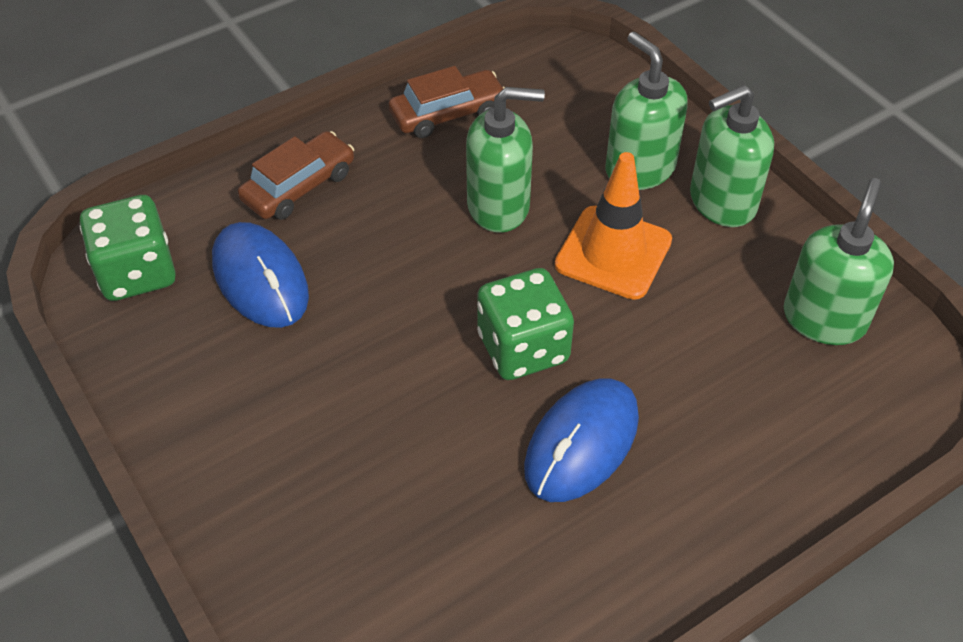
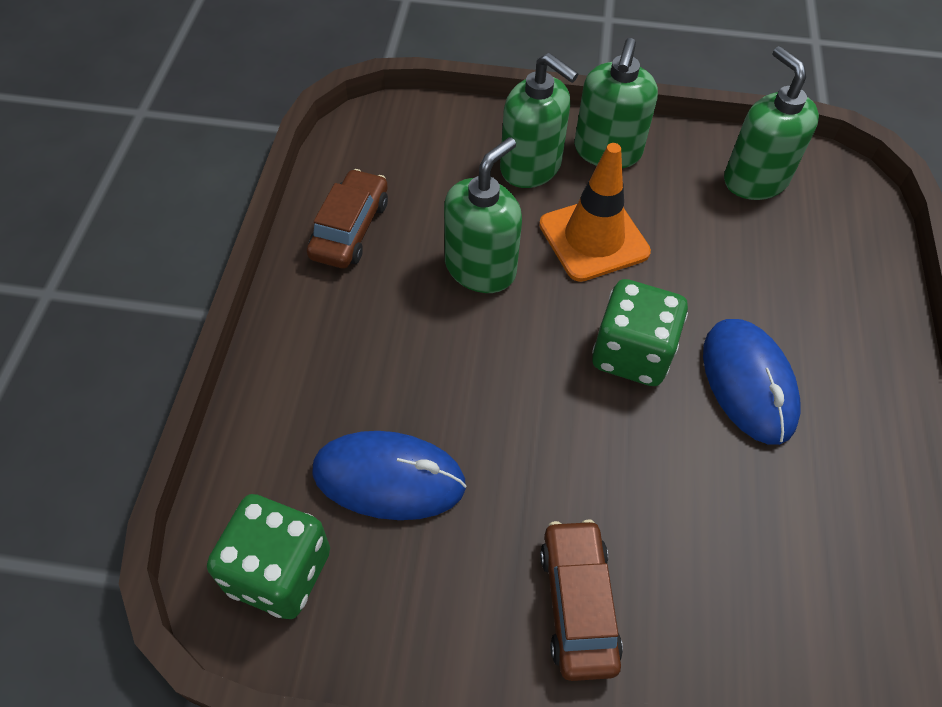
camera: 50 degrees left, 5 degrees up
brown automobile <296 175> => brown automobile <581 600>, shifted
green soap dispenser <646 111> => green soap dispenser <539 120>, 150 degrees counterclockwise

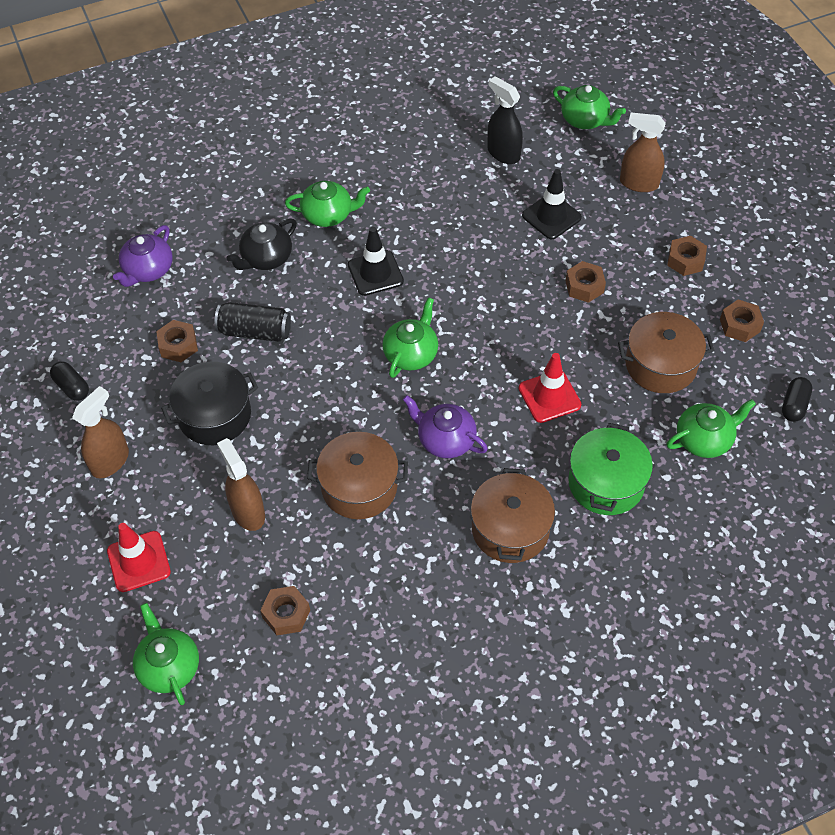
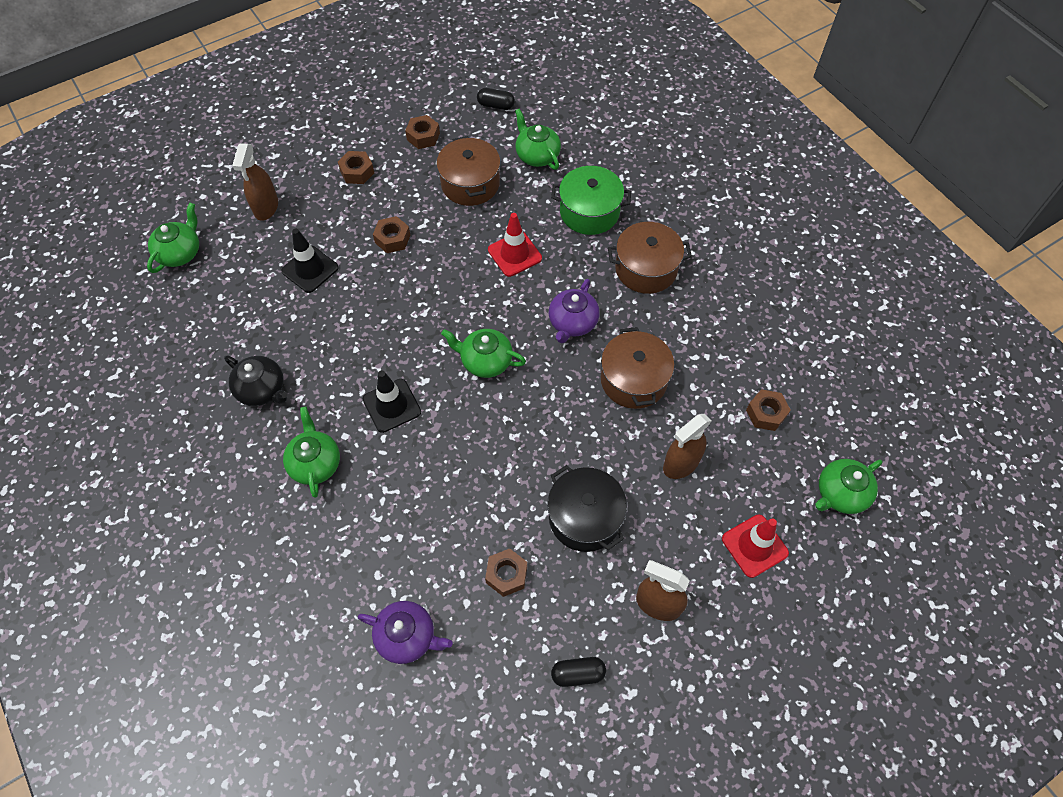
camera: 100 degrees left, 5 degrees up
ebony can <252 322> => nothing
ebony spray cleaner <505 120> => nothing
ebony teapot <261 244> => ebony teapot <255 381>, shifted
ebony capsule <69 381> => ebony capsule <578 672>, 45 degrees clockwise

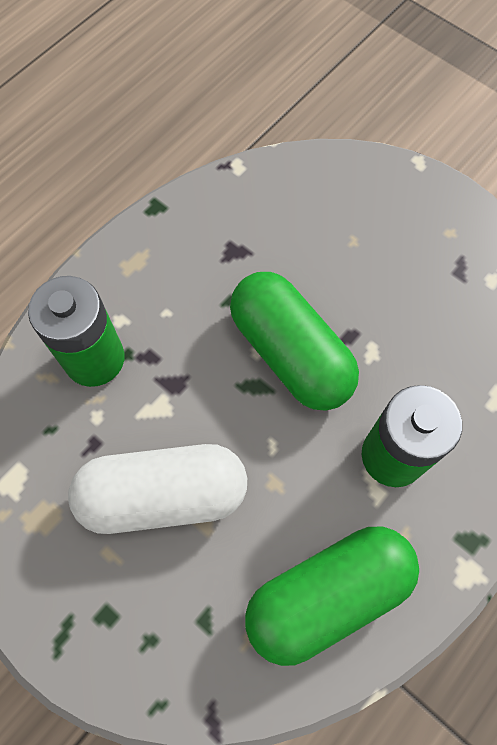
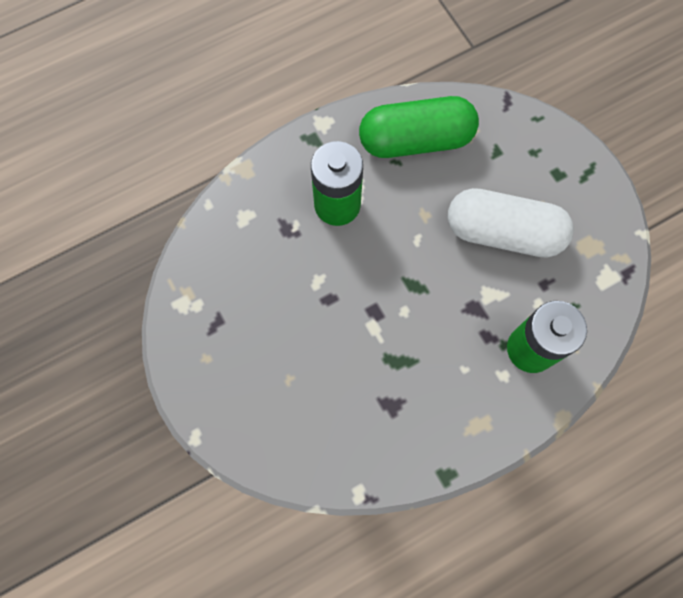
camera: 160 degrees left, 5 degrees up
green capsule <294 341> => nothing

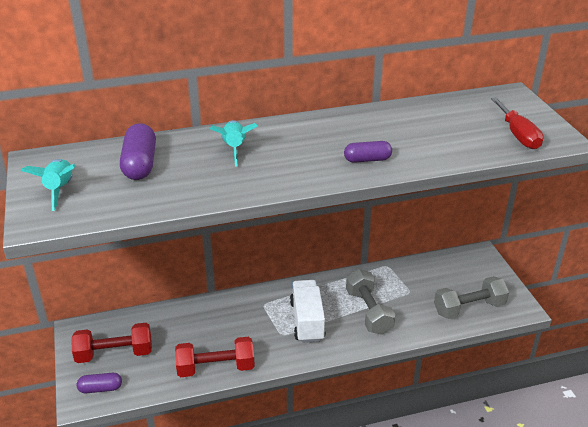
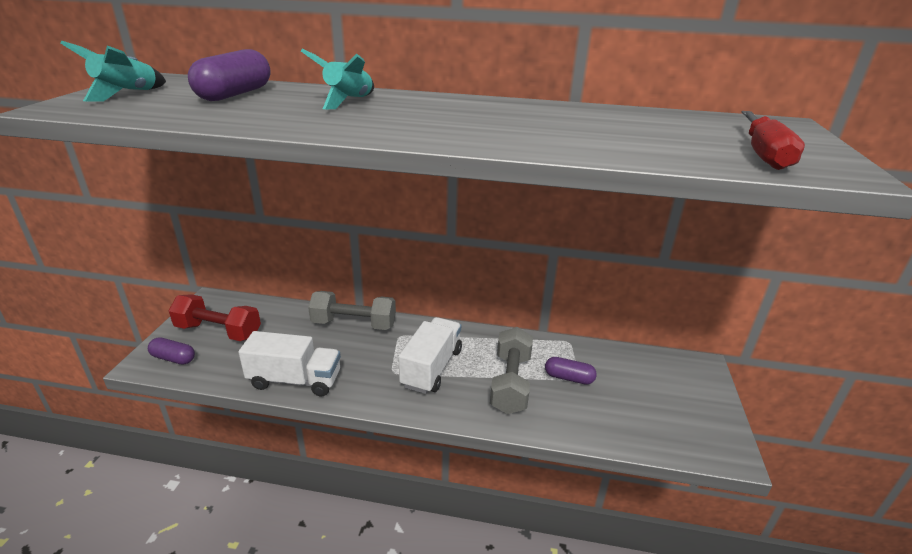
camera: 25 degrees right, 5 degrees down
purple capsule <368 152> => purple capsule <571 371>, shifted
gray free weight <471 297> => gray free weight <352 310>, shifted
red free weight <215 357> => white truck <289 363>

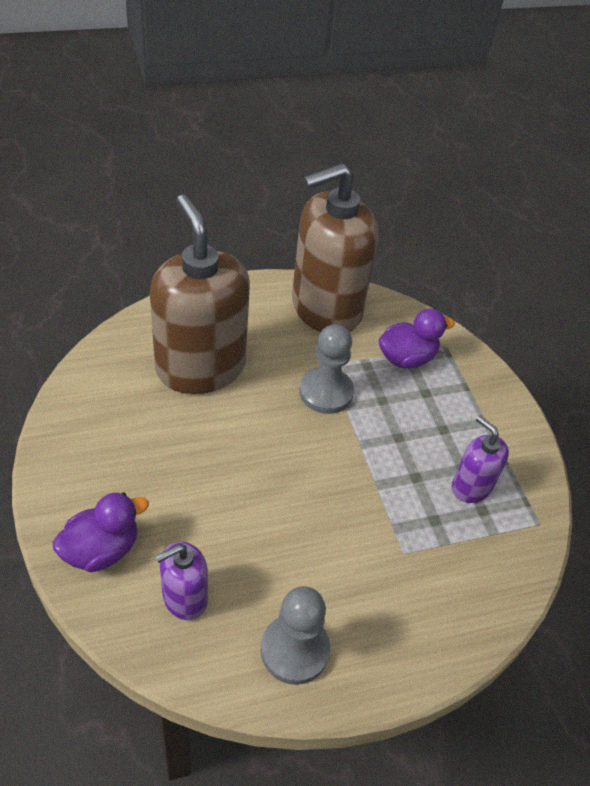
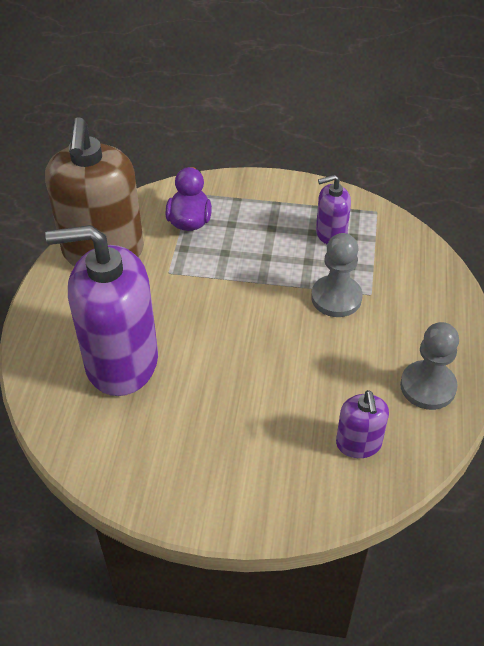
camera: 60 degrees left, 0 degrees up
purple toy duck <101 532> => nothing
gray pawn <326 369> => gray pawn <337 275>, shifted
brown soap dispenser <200 294> => purple soap dispenser <101 310>

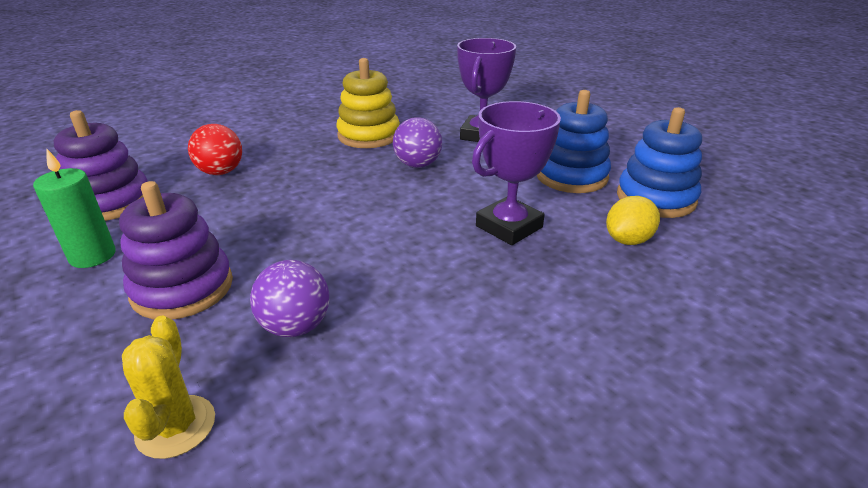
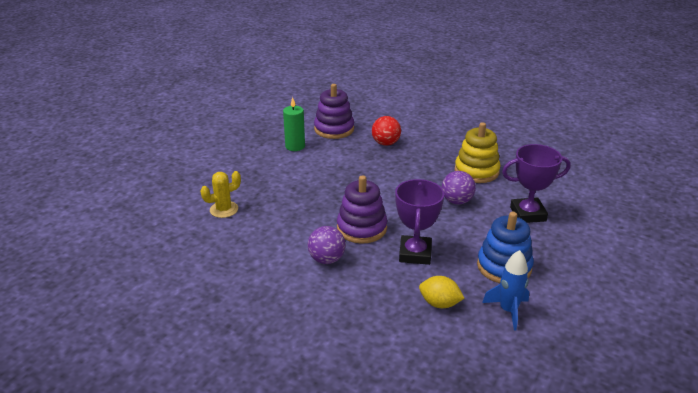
camera: 65 degrees right, 0 degrees up
purple stacking toy <176 250> => purple stacking toy <362 209>, shifted
purple ball <289 298> => purple ball <327 245>, shifted
cobalt stacking toy <659 162> => cobalt spaceship <505 290>
purple prize cup <516 173> => purple prize cup <419 222>, 75 degrees clockwise

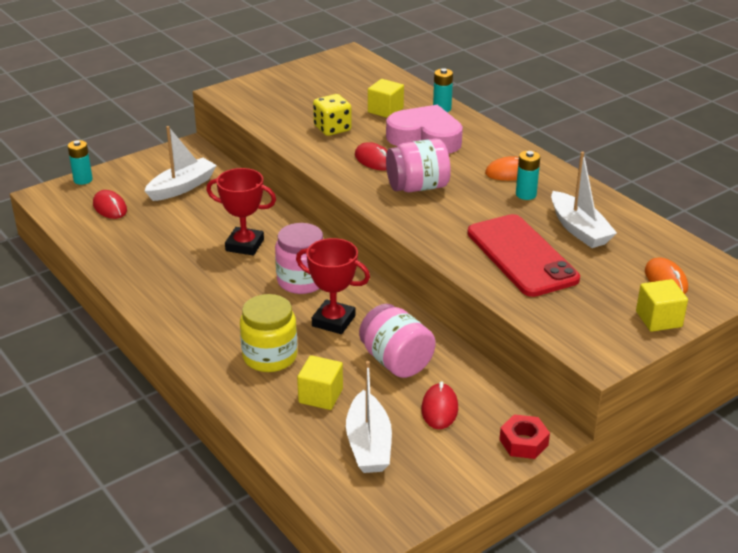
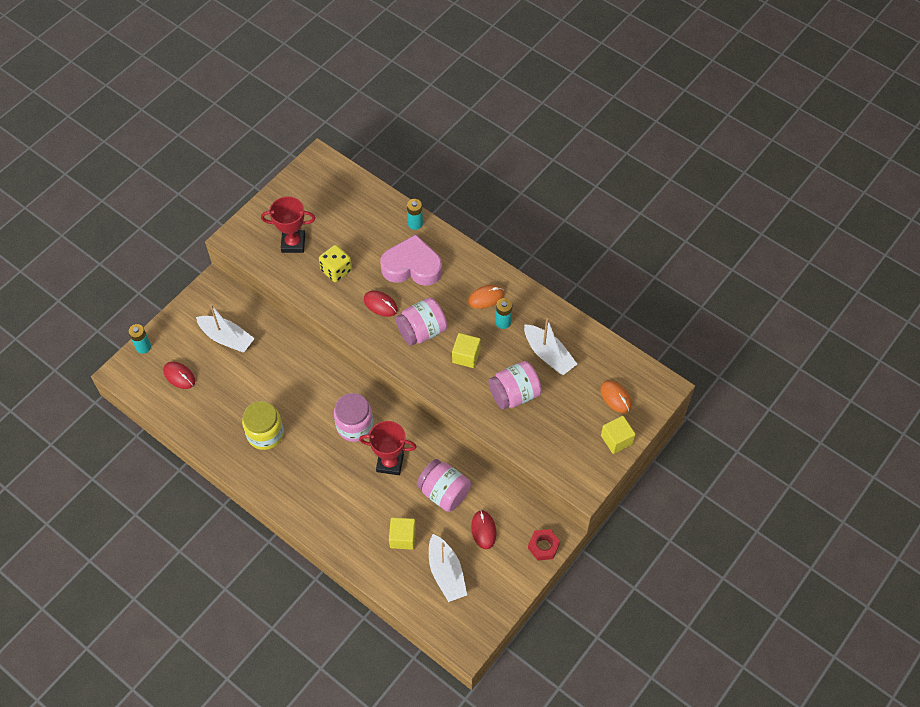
camera: 15 degrees left, 25 degrees up
red prize cup <241 212> => red prize cup <288 224>, shifted
golden jam jar <268 333> => golden jam jar <263 425>, shifted
golden cube <386 98> => golden cube <466 350>, shifted
red mobile phone <523 255> => rose-pink jam jar <515 385>
white sailboat <180 163> => white sailboat <225 328>, 90 degrees clockwise

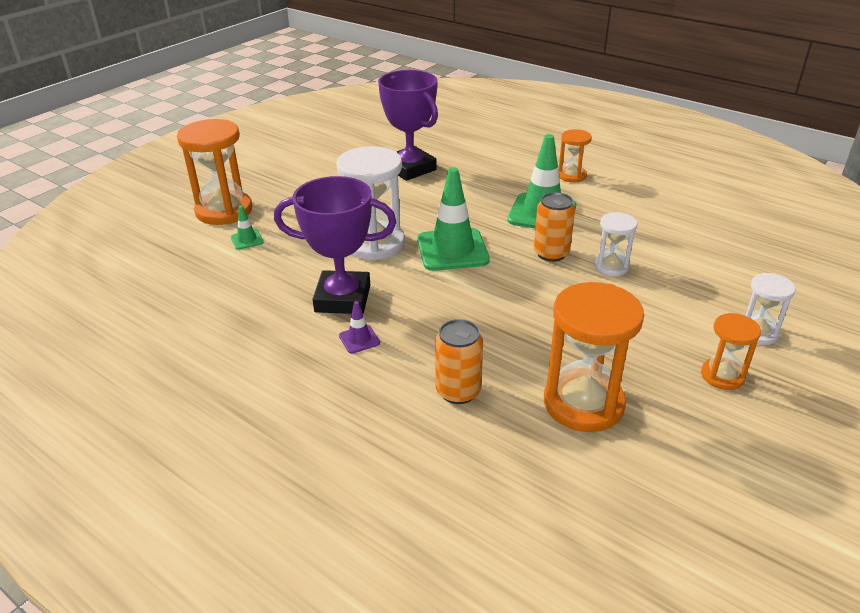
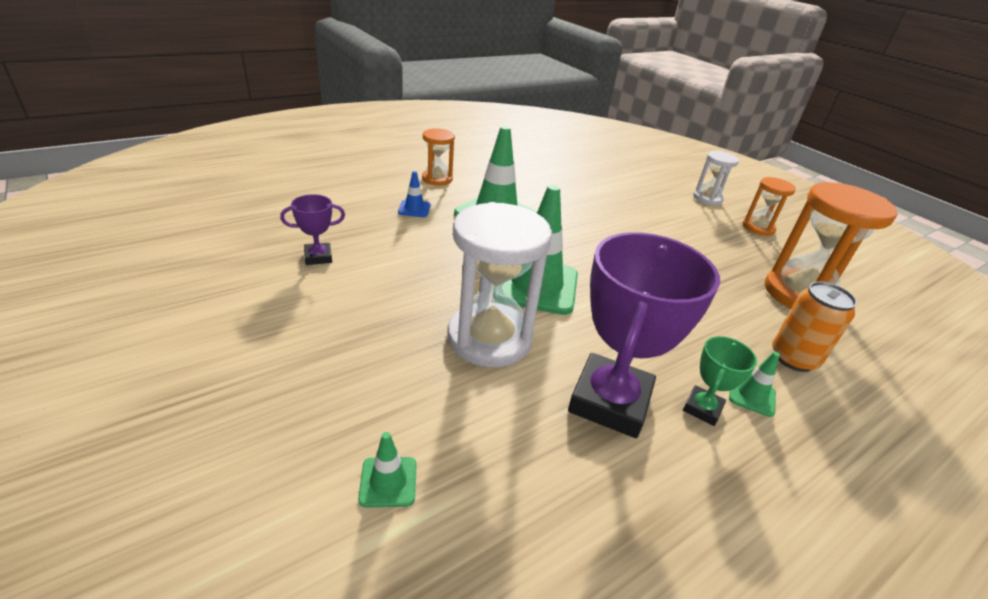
camera: 75 degrees left, 0 degrees up
bright orange sand timer <215 172> => nothing
bright orange can <554 227> => nothing
white sand timer <615 244> => nothing
nothing => cobalt road cone <414 194>
nothing => green road cone <754 384>
purple road cone <359 327> => green prize cup <720 381>
purple prize cup <408 125> => purple prize cup <312 229>, x0.47

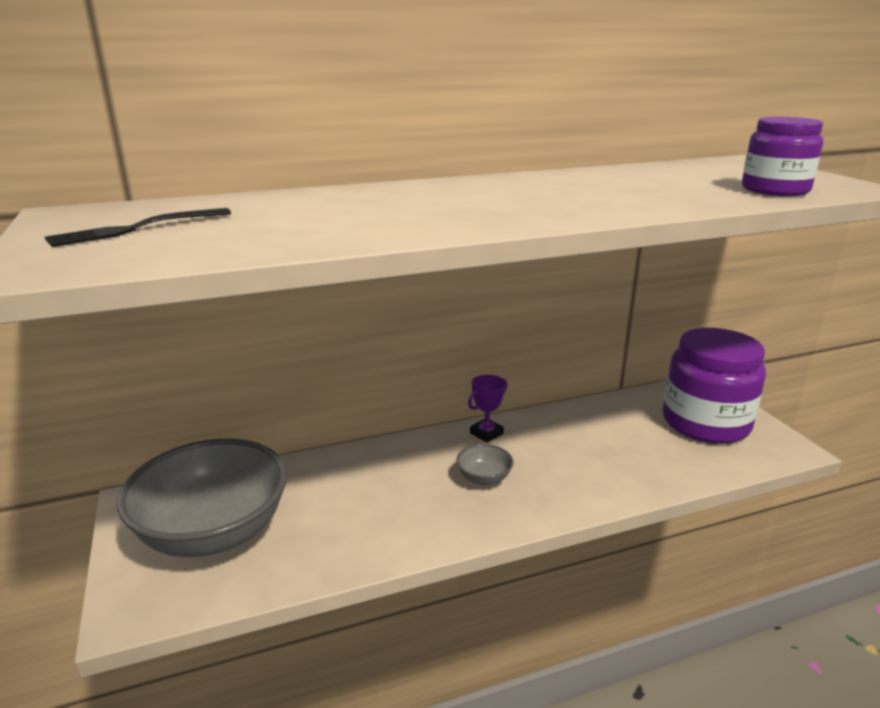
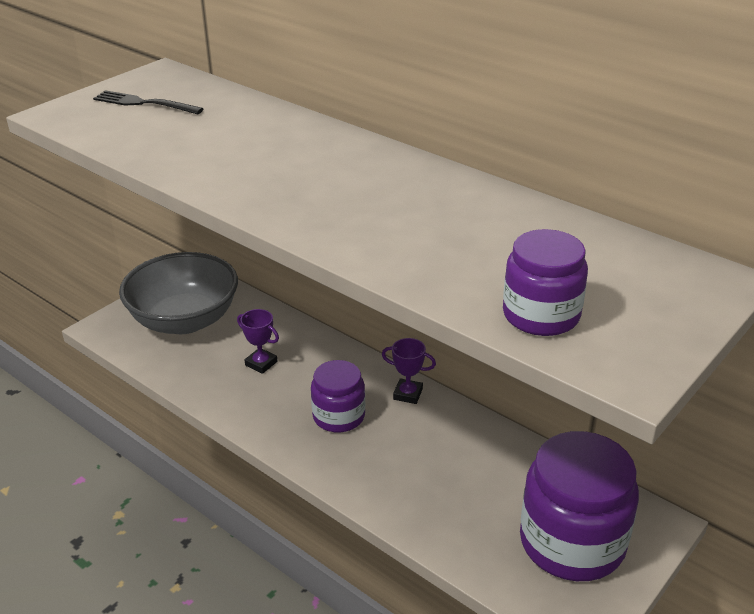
camera: 60 degrees right, 10 degrees up
nothing => purple prize cup <258 341>
gray serving bowl <485 464> => purple jam jar <338 396>

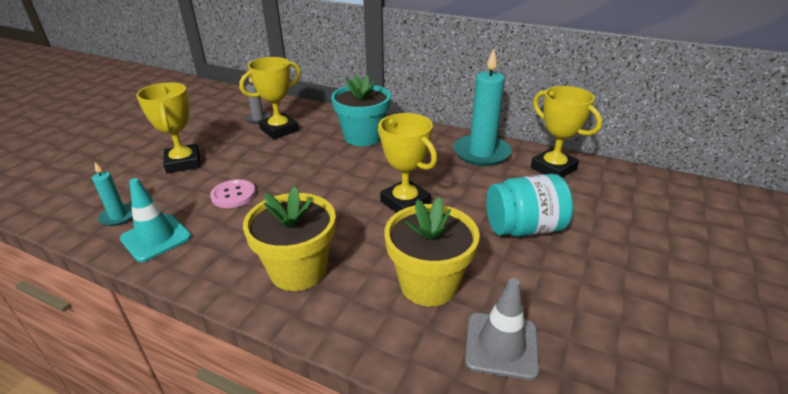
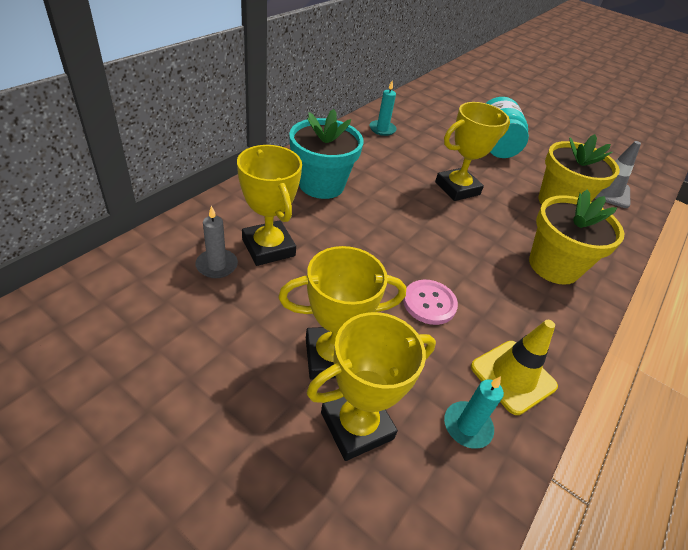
camera: 85 degrees left, 10 degrees up
golden prize cup <566 132> => golden prize cup <371 386>, shifted
turquoise road cone <155 220> => golden road cone <514 367>
turquoise wax candle <482 107> => turquoise wax candle <383 108>, x0.50

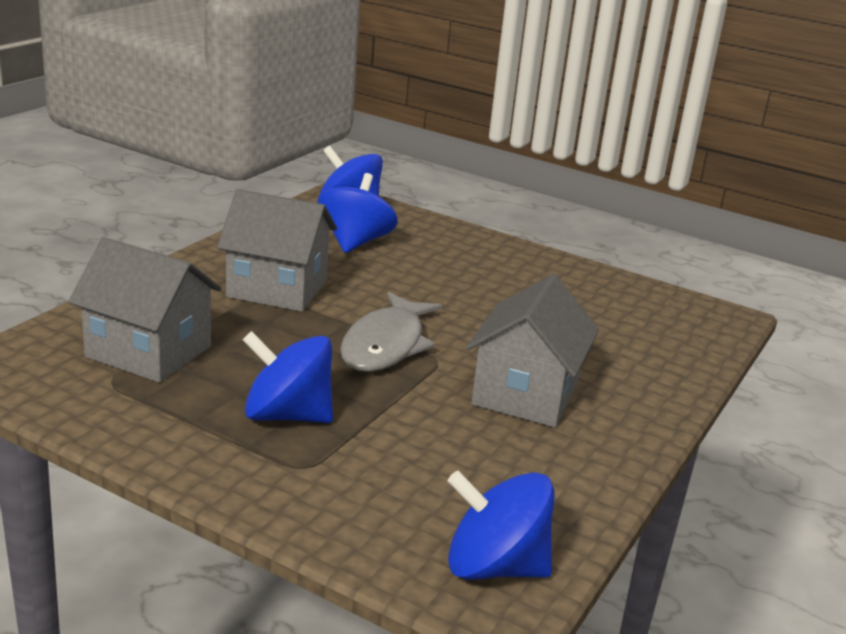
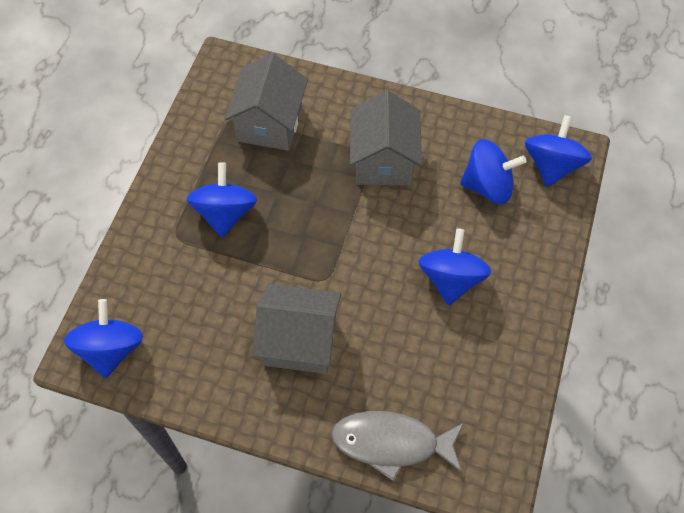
camera: 80 degrees right, 35 degrees up
nothing => cobalt spinning top <455 267>
gray fish <391 332> => gray fish <397 446>, shifted

